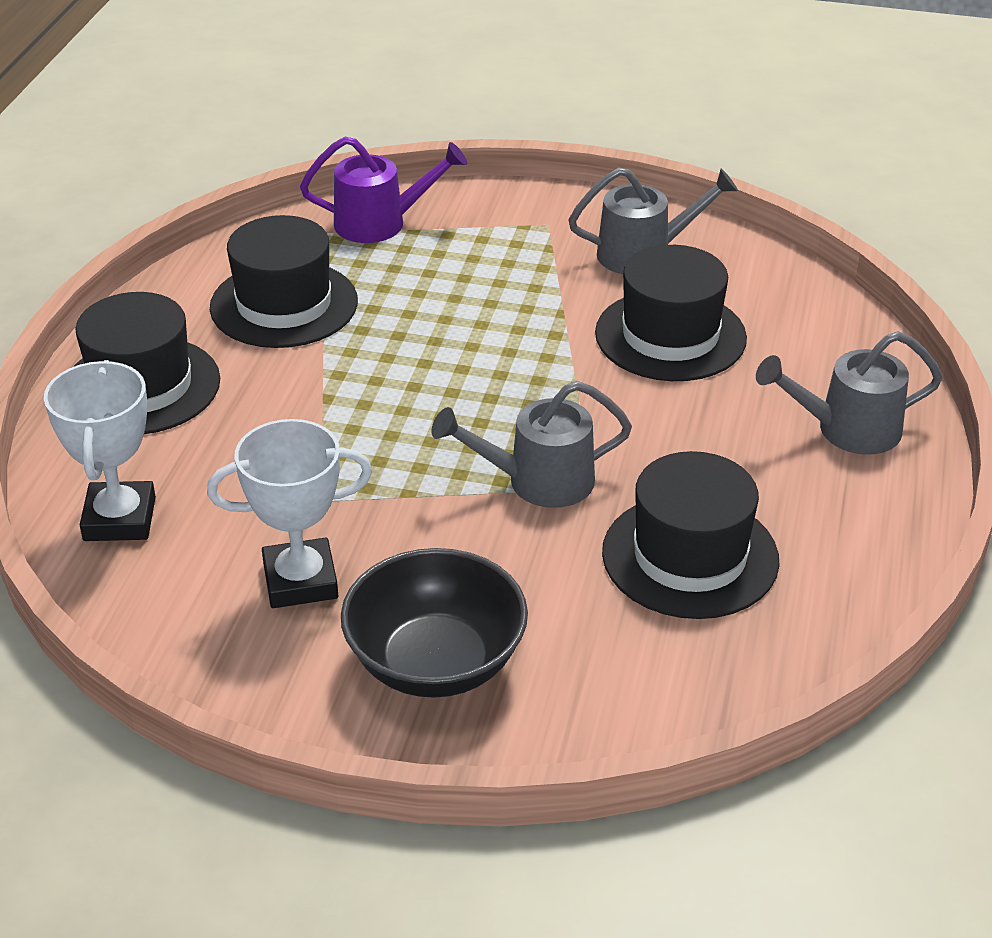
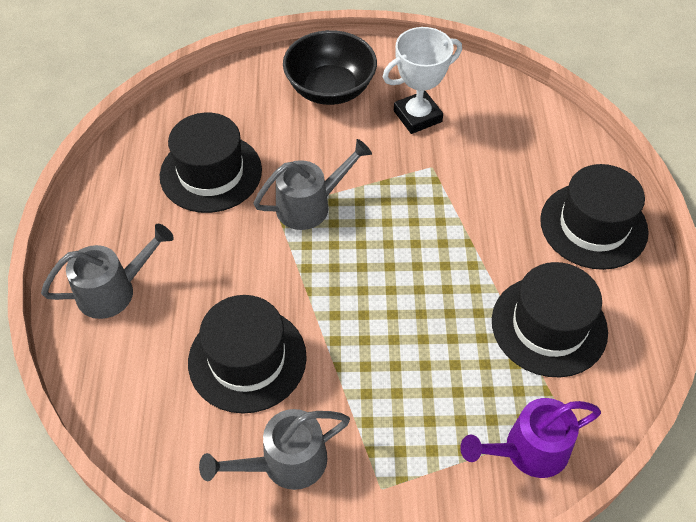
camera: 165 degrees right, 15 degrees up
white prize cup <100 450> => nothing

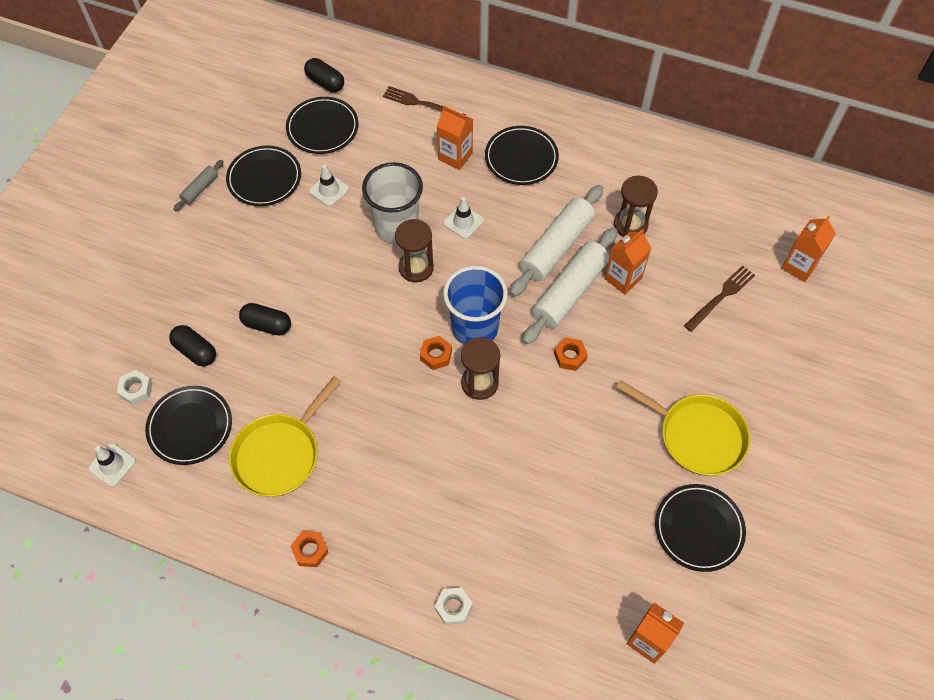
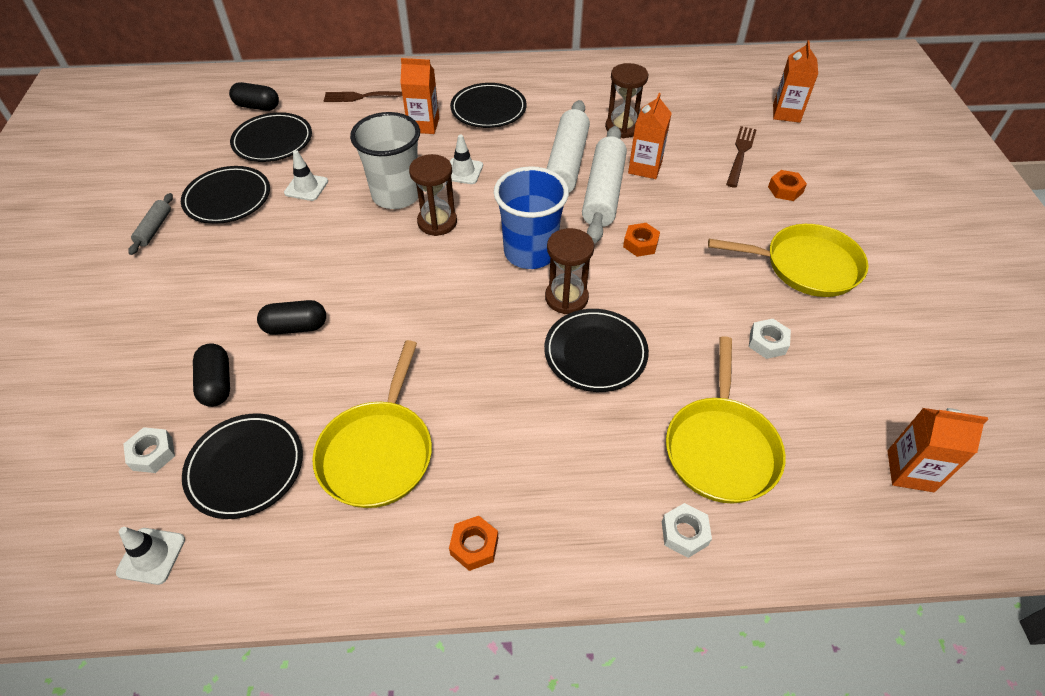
camera: 25 degrees left, 10 degrees down
nothing => golden skillet <726 420>
nothing => white hexagon nut <770 339>
bright orange hexagon nut <436 353> => bright orange hexagon nut <787 185>, shifted
ebony plate <700 528> => ebony plate <596 350>, shifted
ebony capsule <192 346> => ebony capsule <211 375>, 60 degrees clockwise

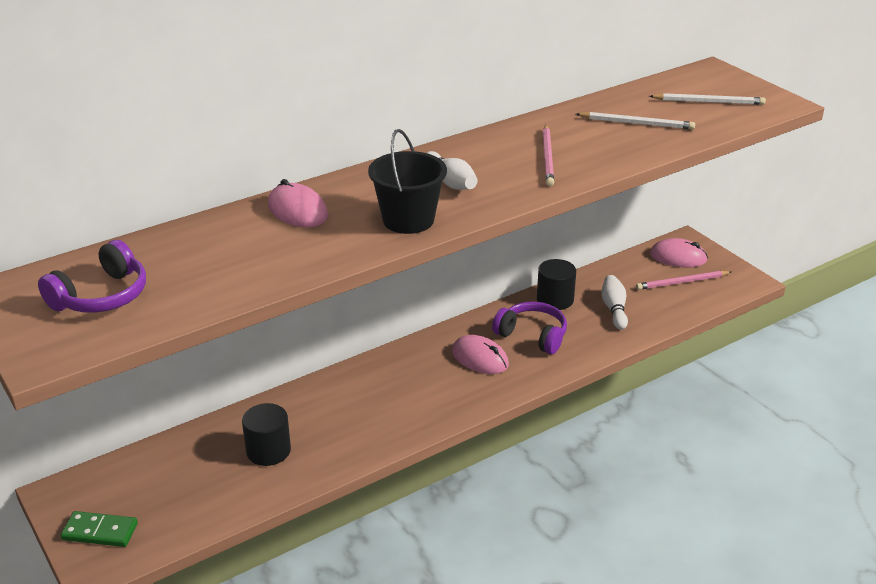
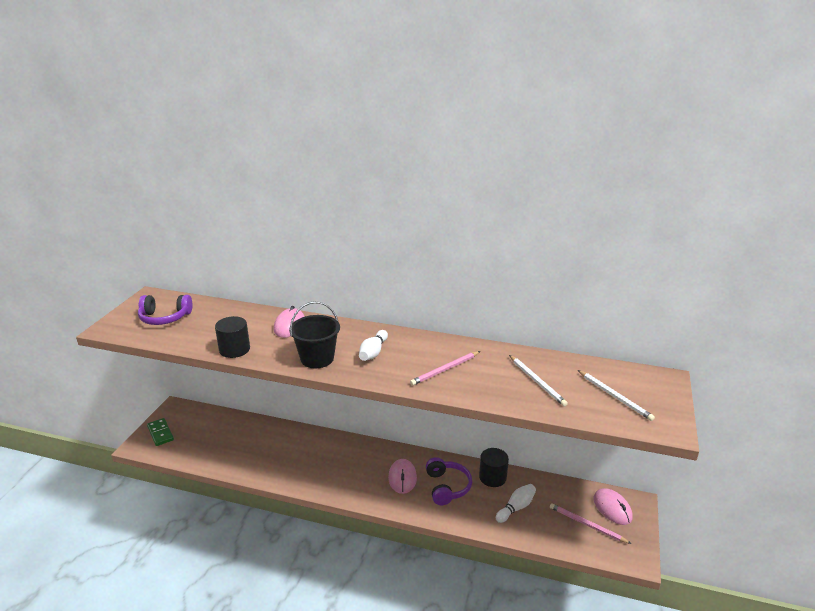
camera: 50 degrees right, 5 degrees down
ebony cylinder shape <266 434> => ebony cylinder shape <232 337>, shifted

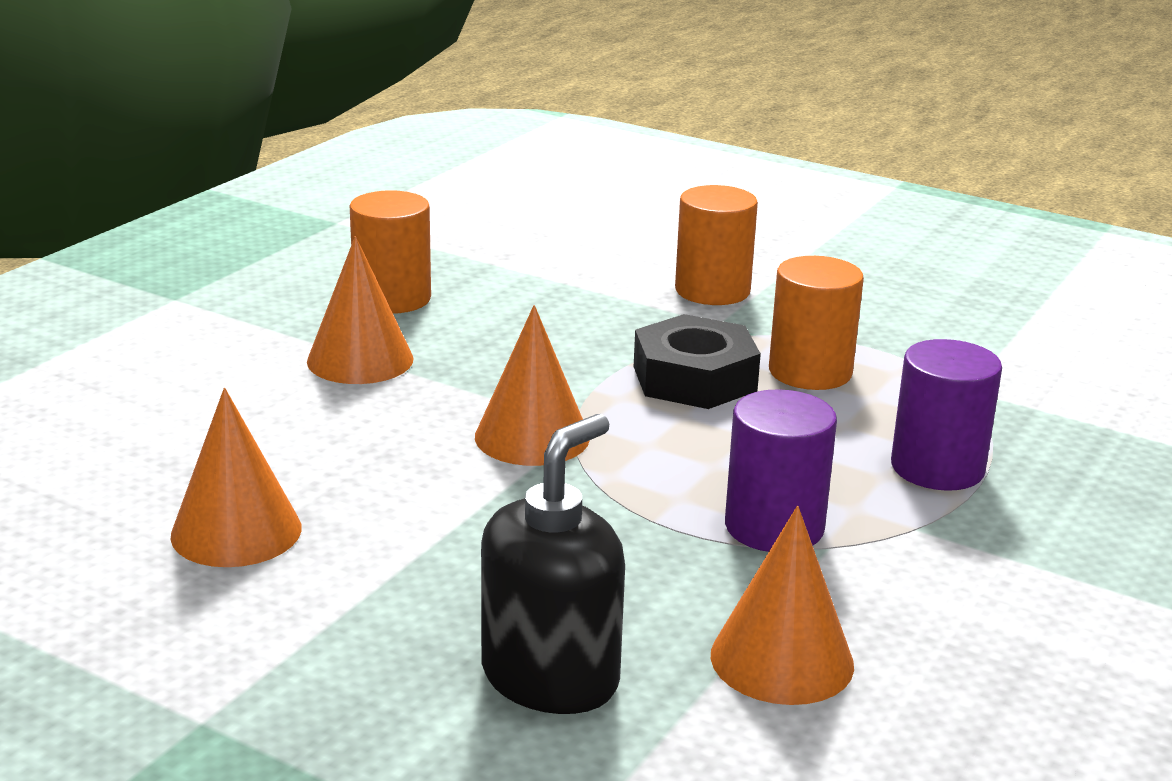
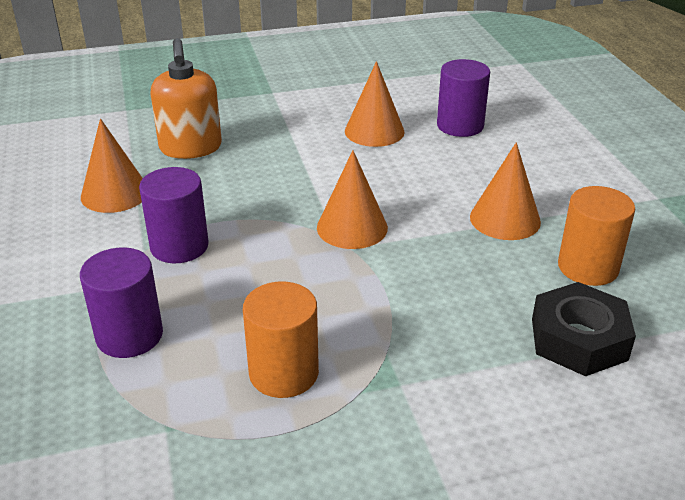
camera: 135 degrees right, 10 degrees up
bright orange cylinder shape <716 245> => nothing
nothing => purple cylinder shape <463 98>
ebony hexagon nut <697 361> => ebony hexagon nut <584 329>, shifted
ebony soap dispenser <553 564> => bright orange soap dispenser <186 98>

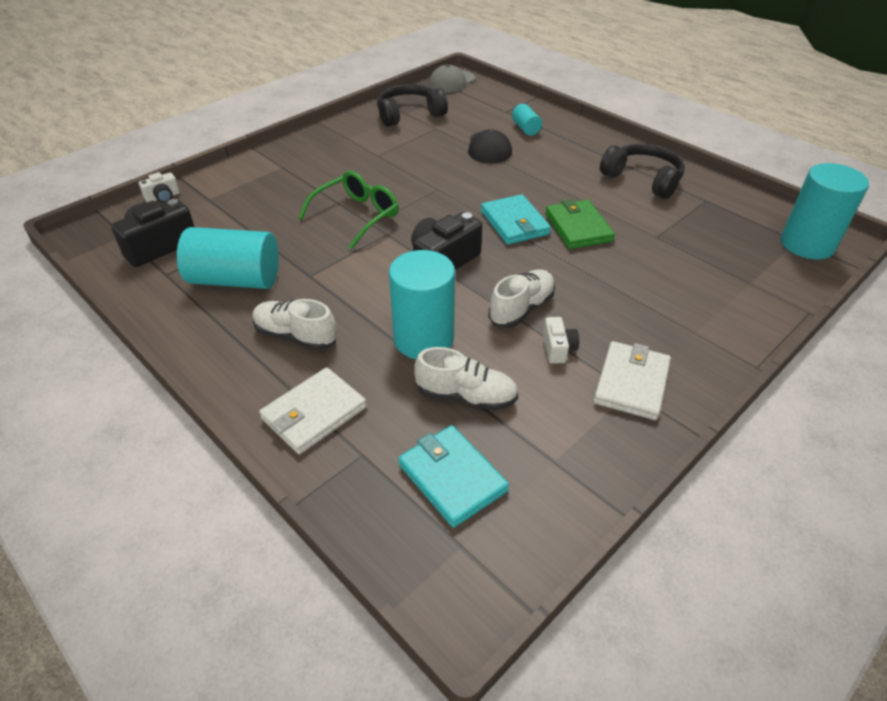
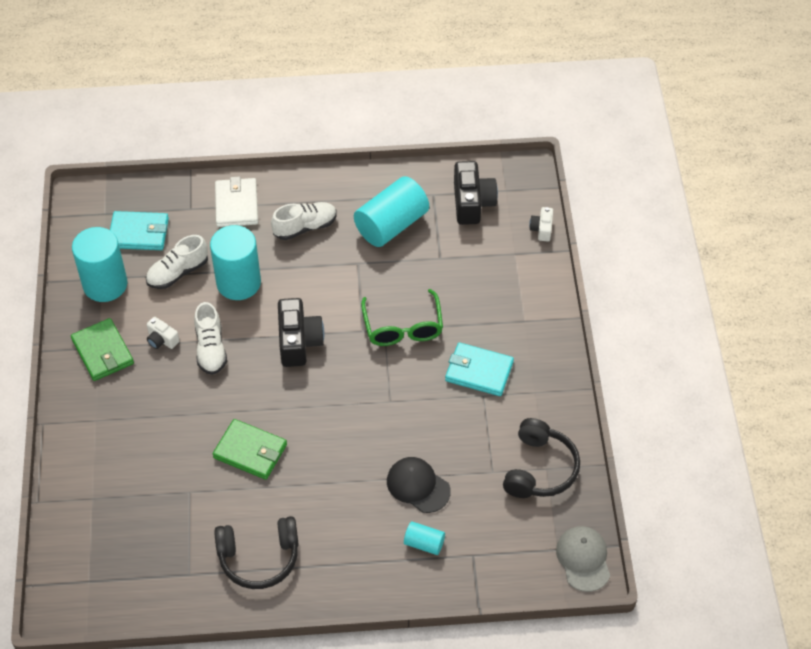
camera: 130 degrees right, 10 degrees up
turquoise wallet <516 219> => turquoise wallet <479 369>, shifted
turquoise cylinder shape <825 211> => turquoise cylinder shape <99 264>, shifted
white wallet <632 380> => green wallet <102 349>

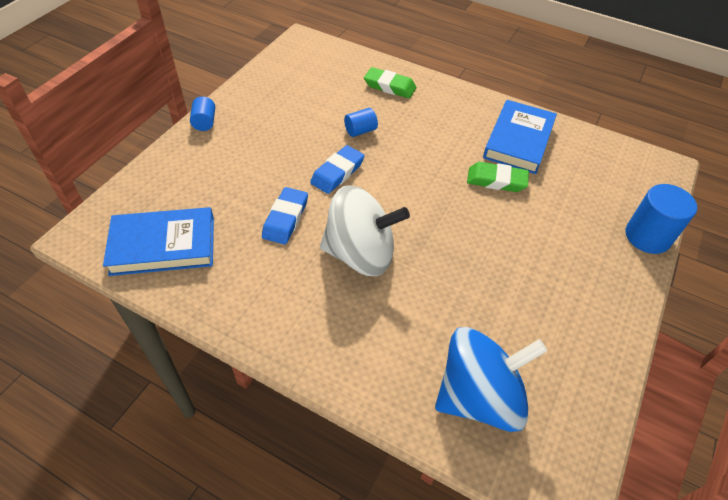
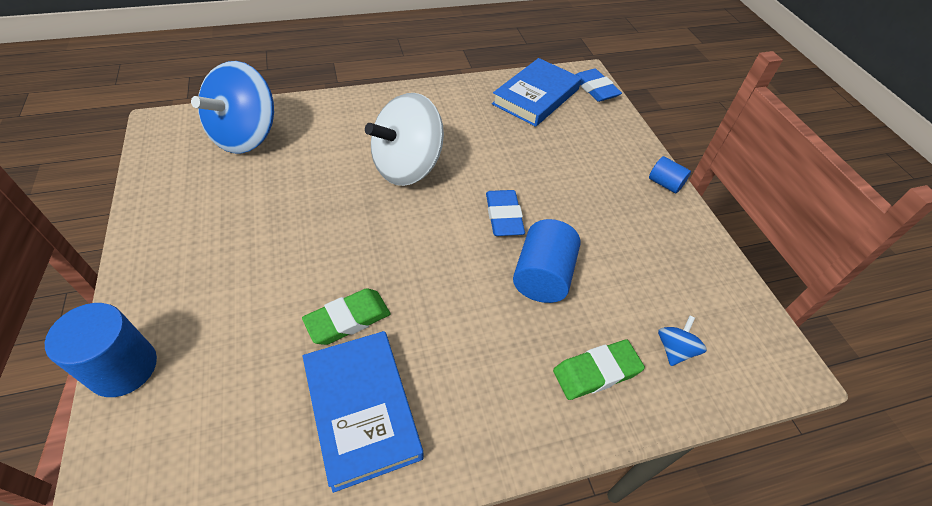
camera: 135 degrees right, 0 degrees up
nothing => cobalt spinning top <682 340>
cobalt gum eraser <285 216> => cobalt gum eraser <598 85>, shifted
cobalt cylinder shape <361 122> => cobalt cylinder shape <546 261>, x1.76

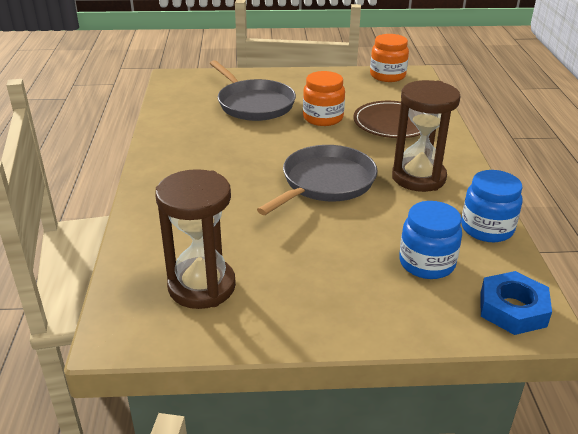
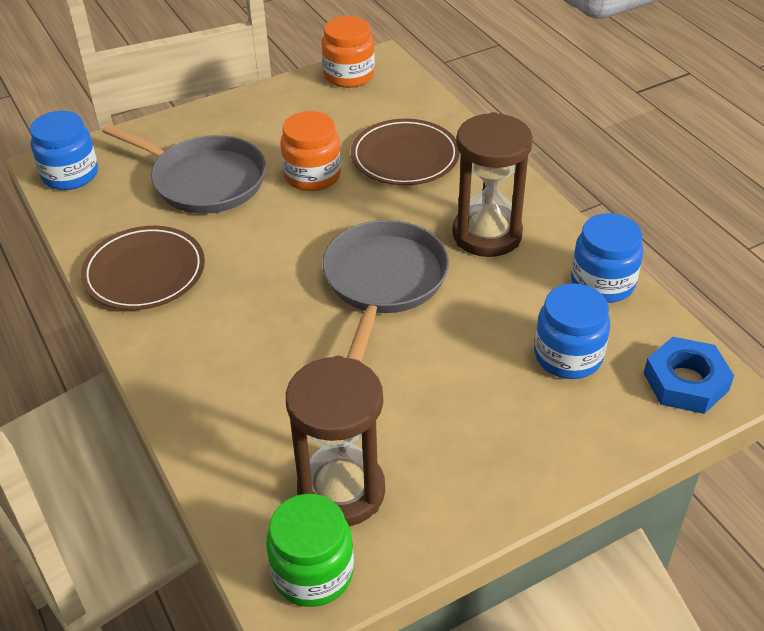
camera: 25 degrees left, 10 degrees up
nothing => cobalt jam jar <64 150>
nothing => brown plate <143 268>
nothing => green jam jar <310 550>

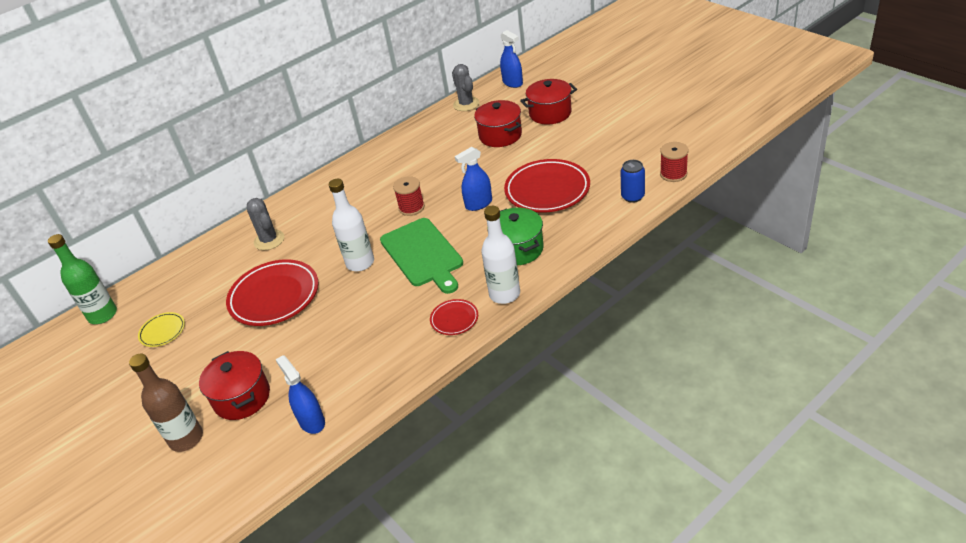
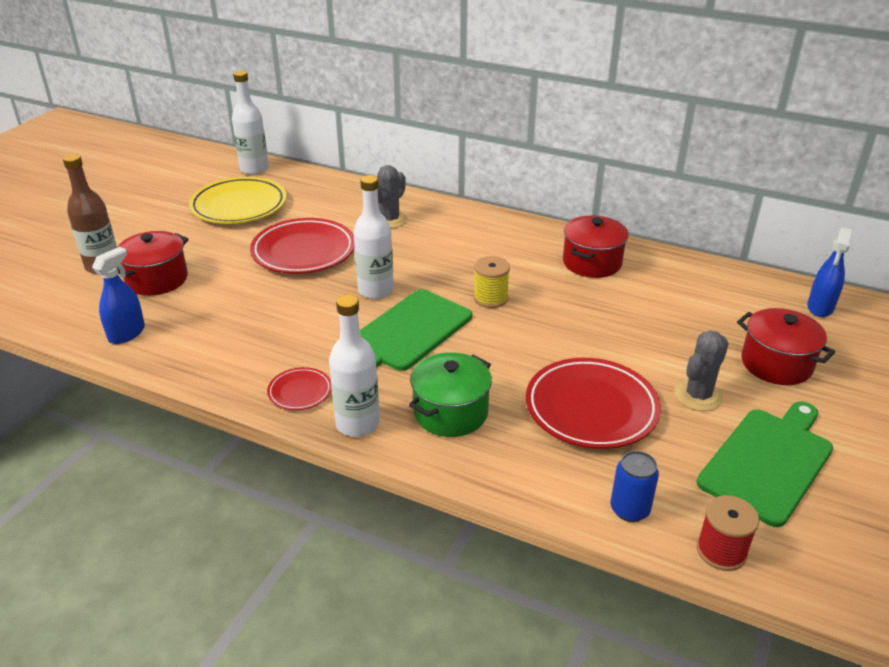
camera: 60 degrees right, 5 degrees down
cobalt spray cleaner <473 179> => nothing
nothing => green cutting board <765 464>
gray cactus <466 87> => gray cactus <701 370>, shifted
red pot <498 123> => red pot <595 247>, shifted
green bottle <82 279> => white bottle <250 123>
red spool <409 196> => golden spool <491 282>
golden plate <161 329> => golden plate <238 200>, x2.03

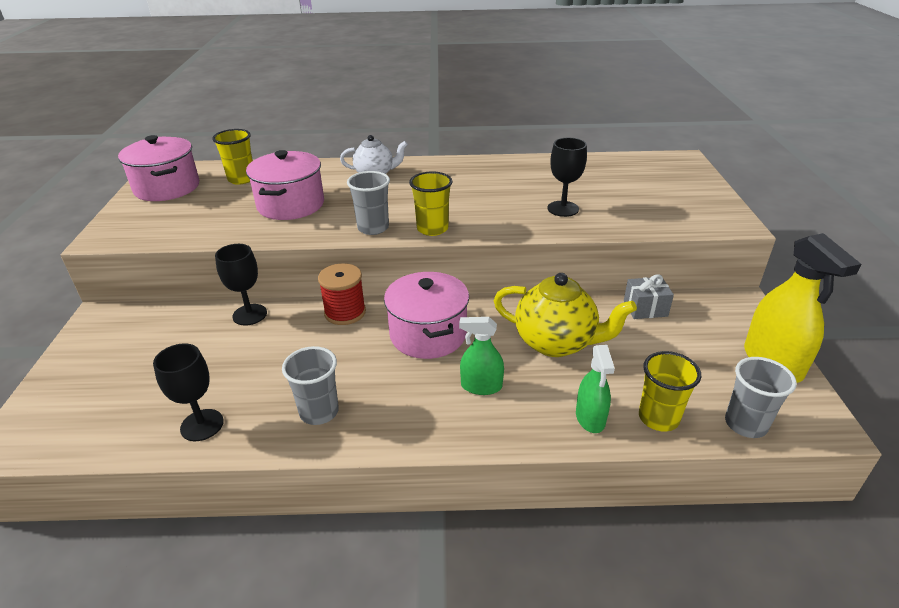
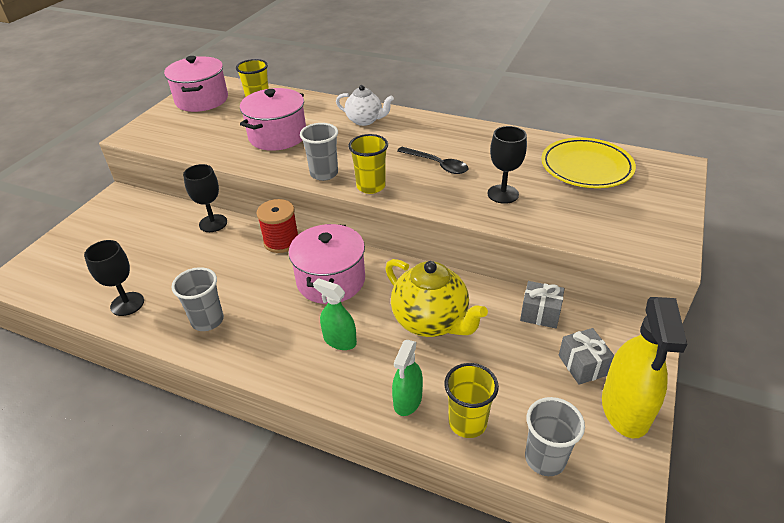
camera: 25 degrees right, 5 degrees up
nothing => ebony spoon <432 160>
nothing => golden plate <588 162>
nothing => gray present <587 356>

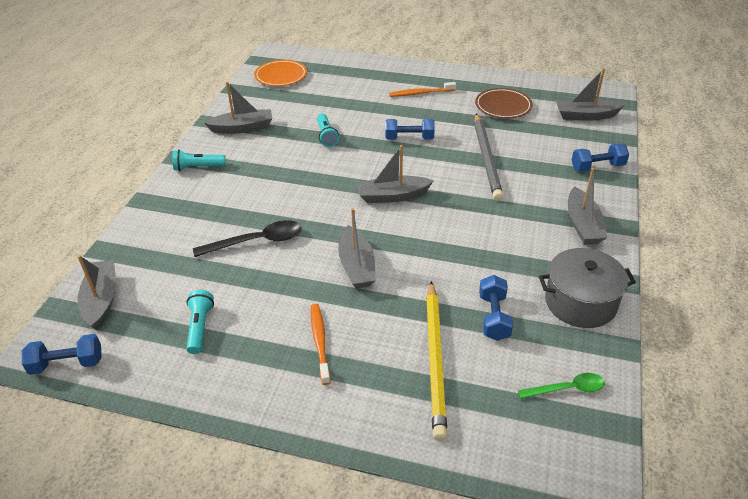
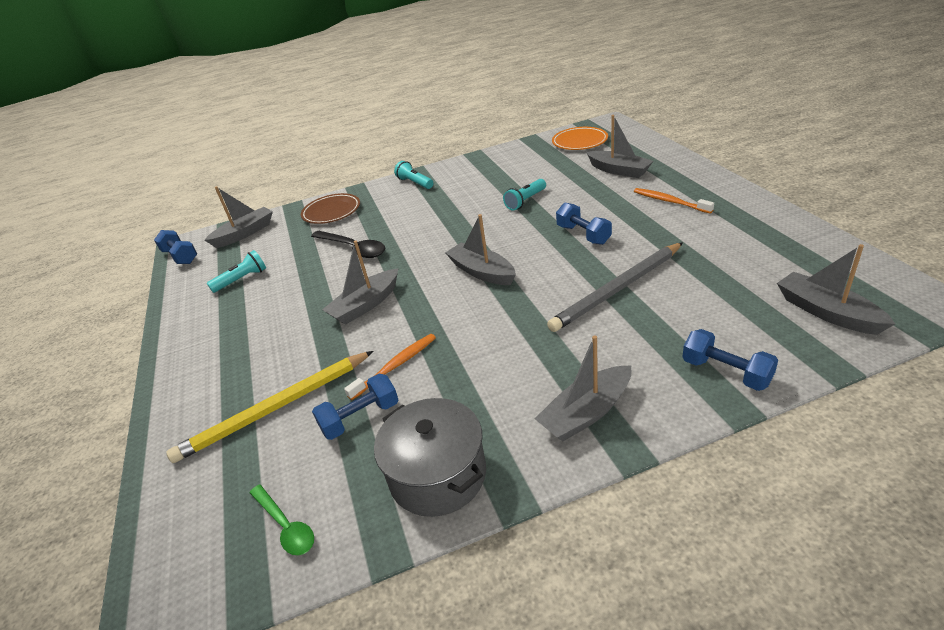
camera: 60 degrees right, 5 degrees down
gray sailboat <238 107> => gray sailboat <619 146>, shifted
bright orange toothbrush <320 344> => bright orange toothbrush <390 367>, shifted
brown plate <504 103> => brown plate <330 208>, shifted

